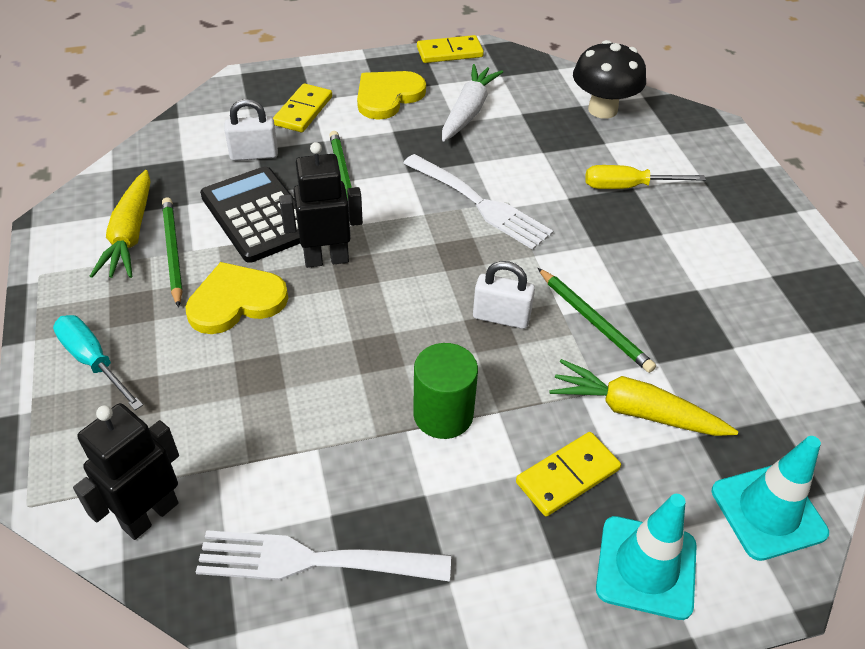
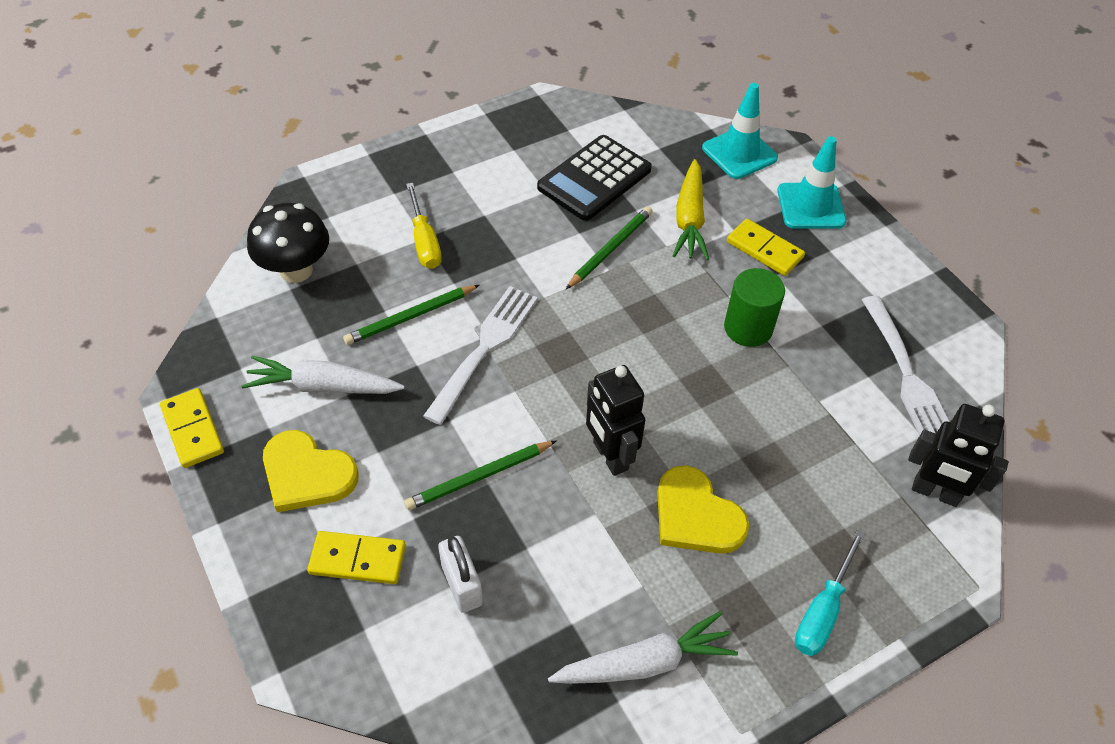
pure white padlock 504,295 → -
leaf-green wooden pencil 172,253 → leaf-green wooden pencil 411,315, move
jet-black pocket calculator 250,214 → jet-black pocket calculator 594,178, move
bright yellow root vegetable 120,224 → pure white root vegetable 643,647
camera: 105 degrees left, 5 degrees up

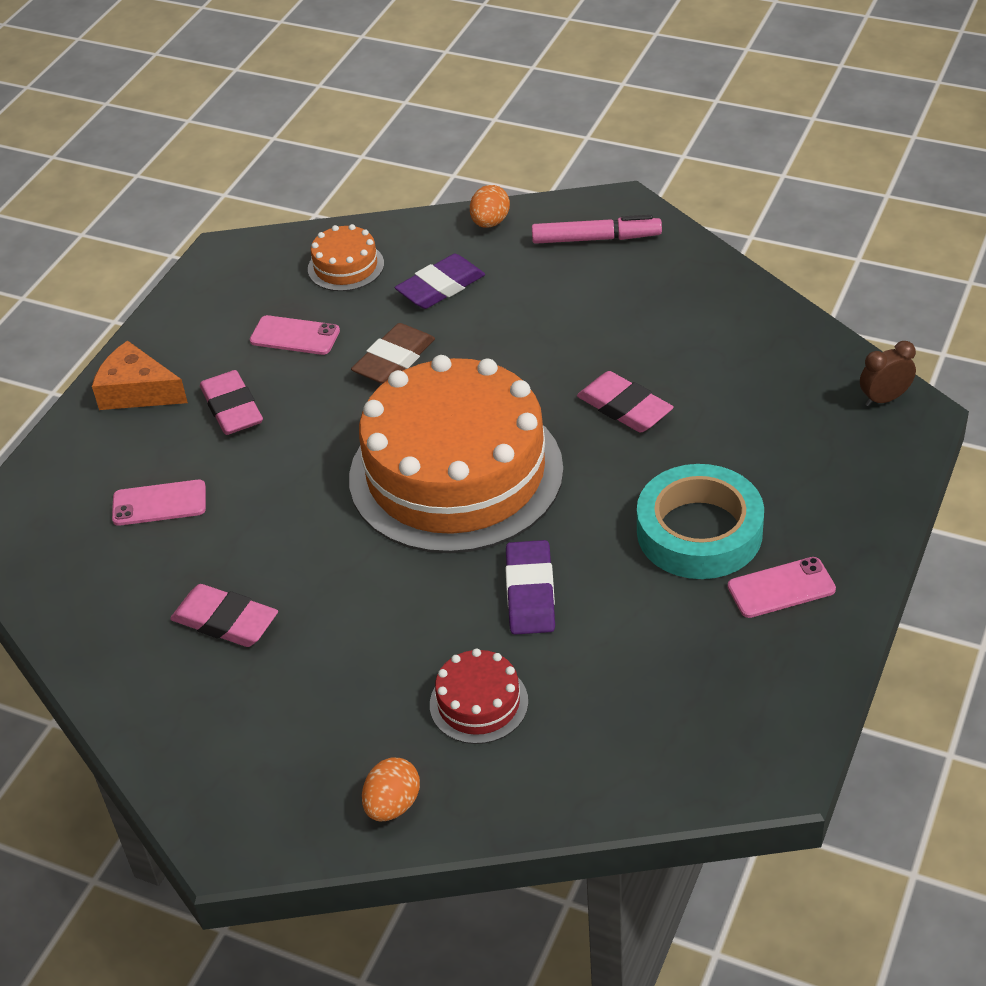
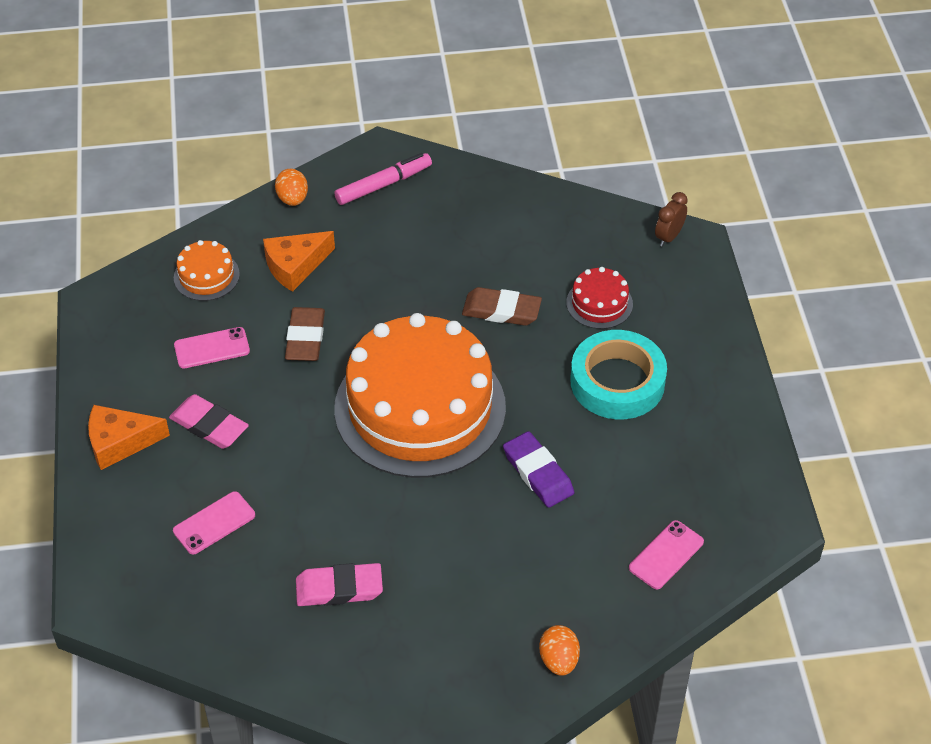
crimson gateau 479,696 → crimson gateau 599,298, move
rosy phone 782,587 → rosy phone 666,555, move
purple gum eraser 440,281 → orange-coloured piece of cheese 299,261
rosy gum eraser 625,402 → russet gum eraser 502,306
camera: 35 degrees left, 5 degrees up

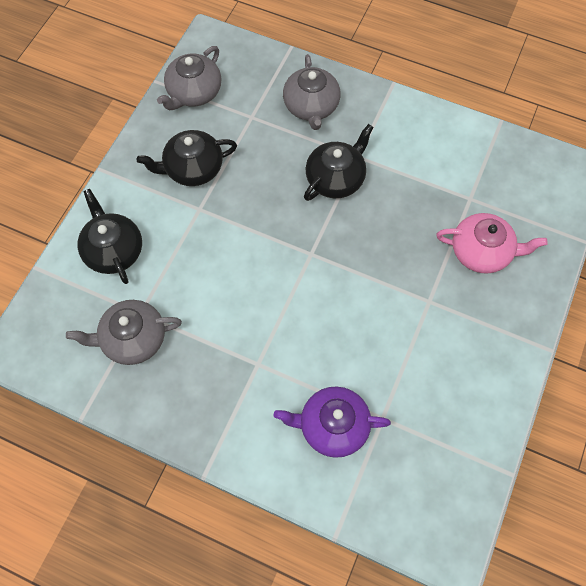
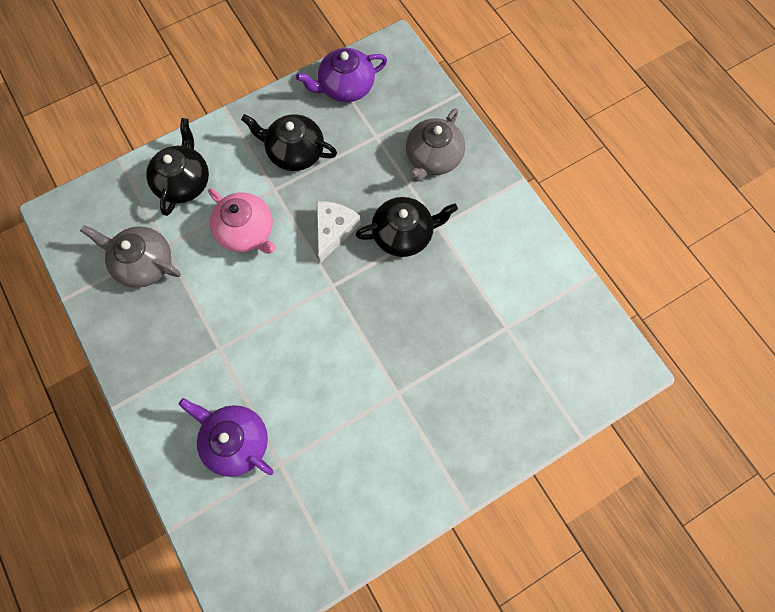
- → pure white piece of cheese 339,232
rosy tea pot 492,243 → rosy tea pot 242,221, move
ash-grey tea pot 189,78 → purple tea pot 341,75
camera: 35 degrees right, 5 degrees up

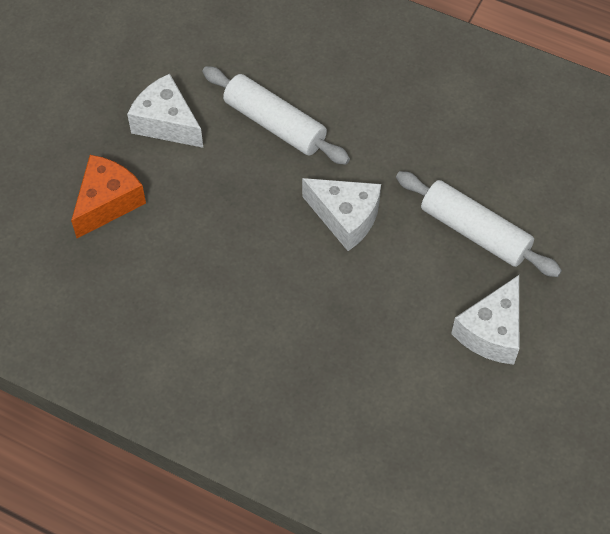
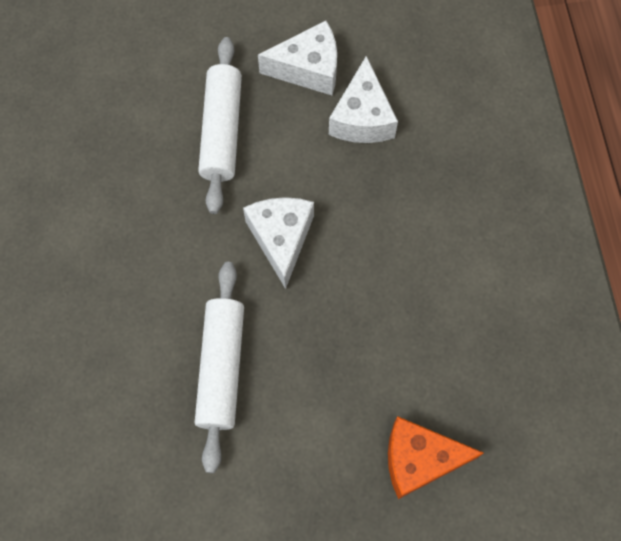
pure white piece of cheese 165,111 → pure white piece of cheese 363,99, move
camera: 125 degrees left, 10 degrees up

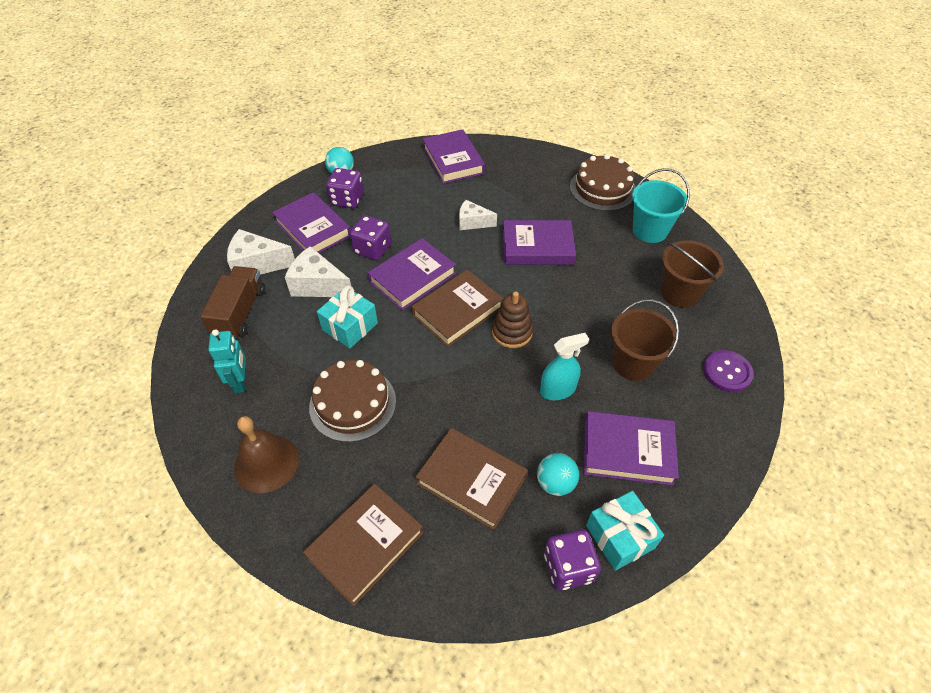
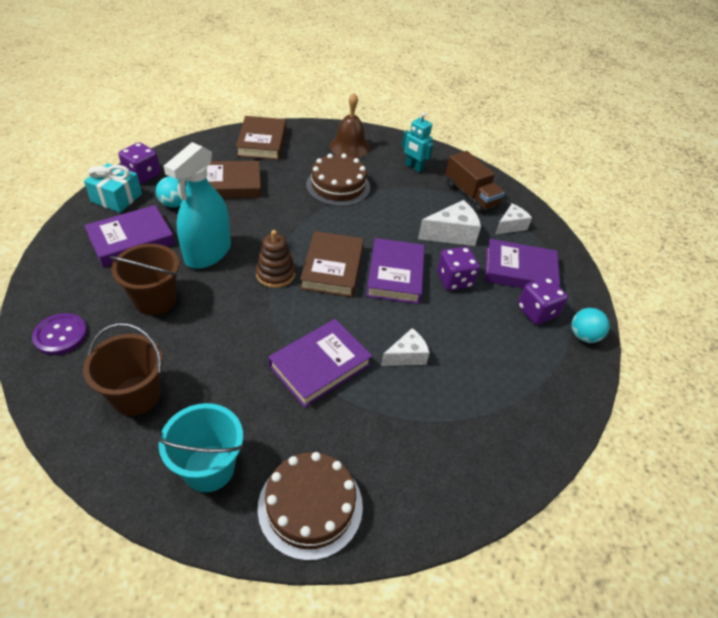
turquoise gift 347,316 → -
purple hardback 454,156 → -
pure white piece of cheese 261,252 → pure white piece of cheese 513,219, x0.65
turquoise spray cleaner 564,366 → turquoise spray cleaner 197,205, x1.68
camera: 135 degrees right, 5 degrees down

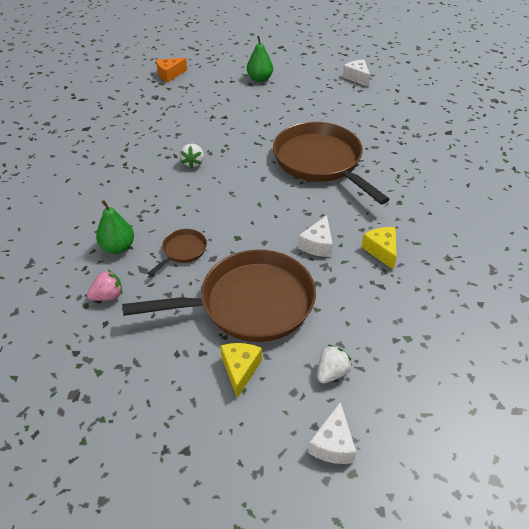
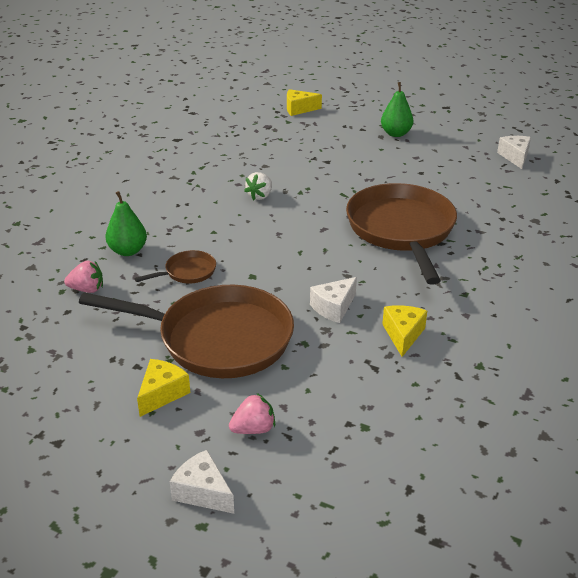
orange-coloured piece of cheese 171,70 → bright yellow piece of cheese 304,102
pure white strawberry 334,364 → rosy strawberry 252,413
pure white piece of cheese 332,433 → pure white piece of cheese 202,482, 90 degrees clockwise
camera: 25 degrees right, 10 degrees down

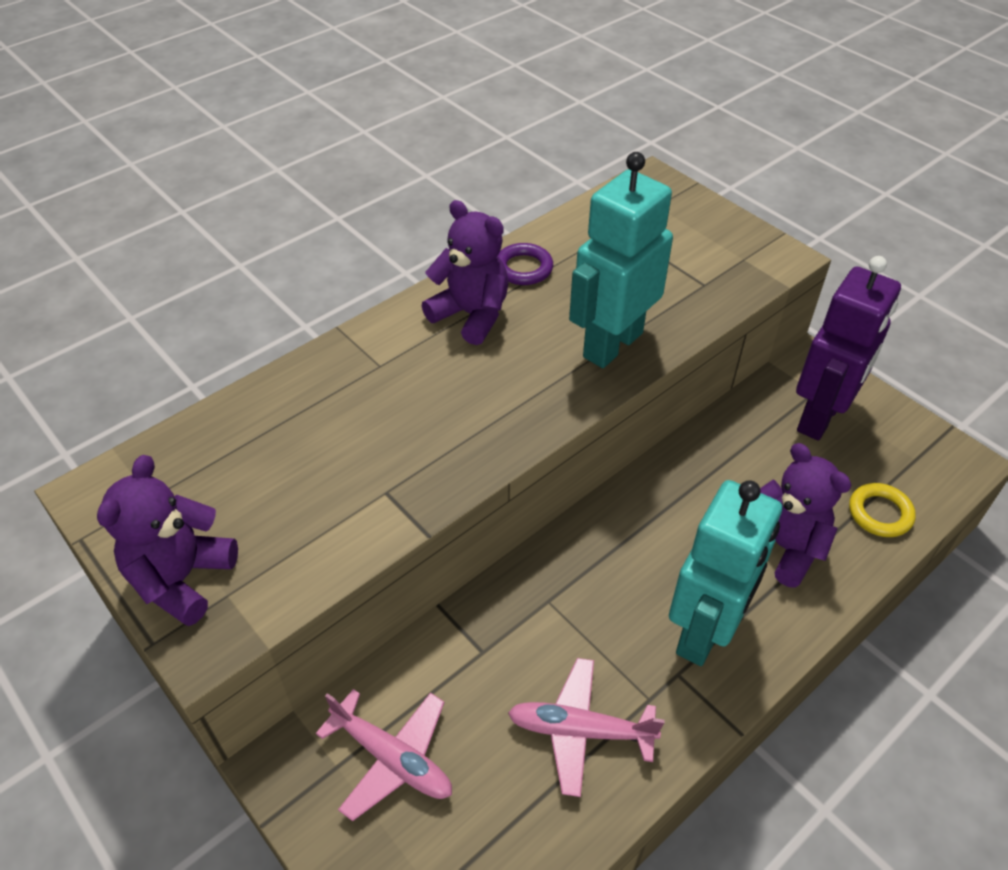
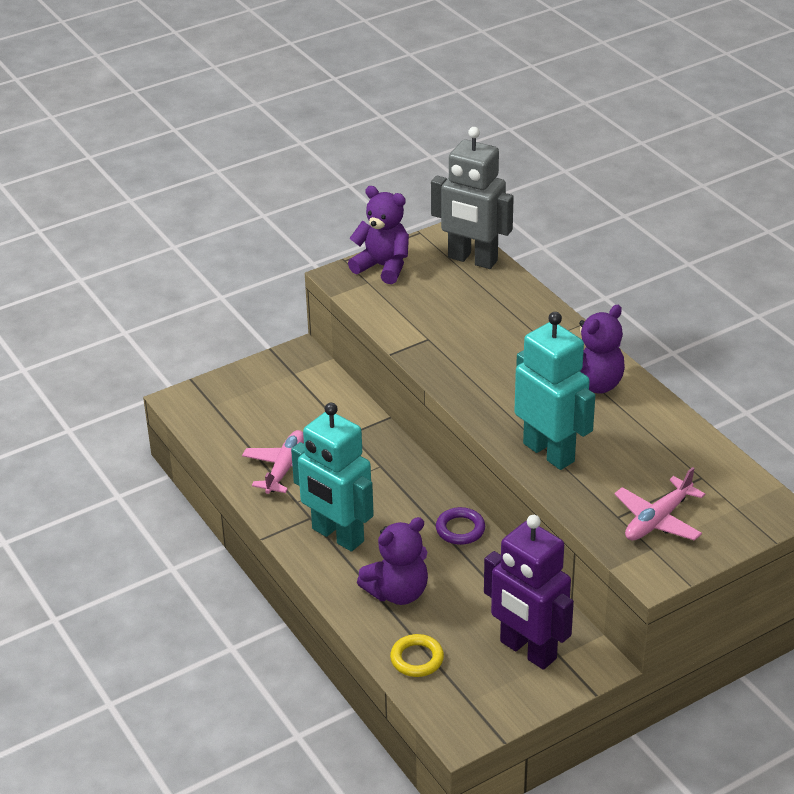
- → ash-grey robot 472,198
rosy plane 384,755 → rosy plane 659,504, move
purple hoop 525,264 → purple hoop 460,526, move
camera: 100 degrees right, 10 degrees down

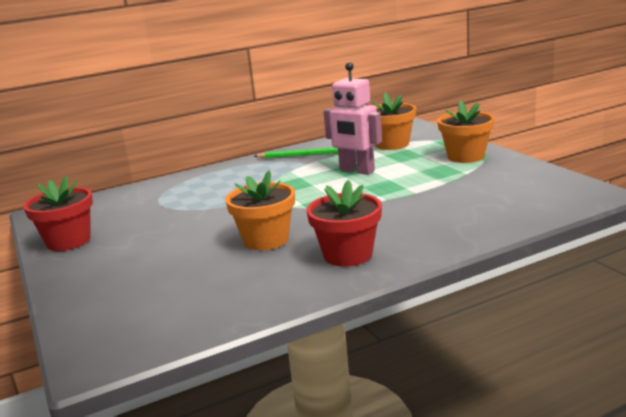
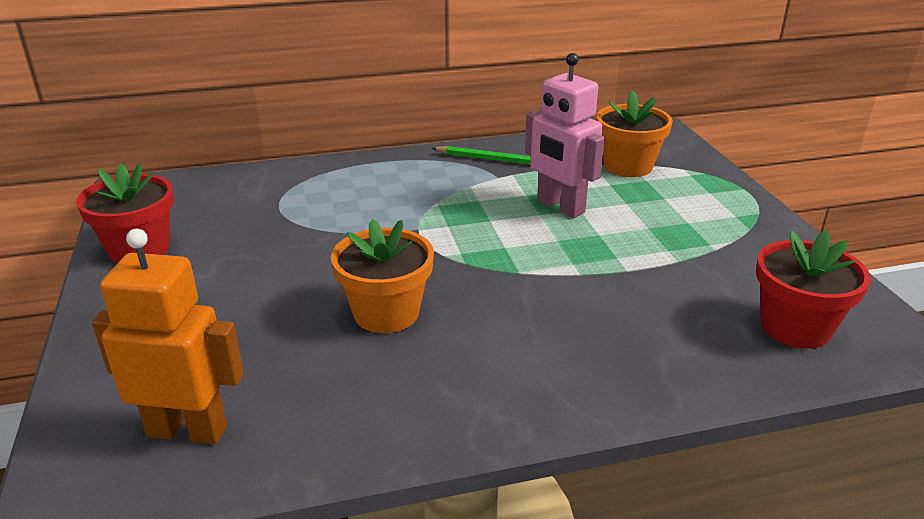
orange-coloured plant pot 465,131 → -
- → orange-coloured robot 168,336
crimson plant pot 344,223 → crimson plant pot 813,289, move
camera: 10 degrees right, 10 degrees up

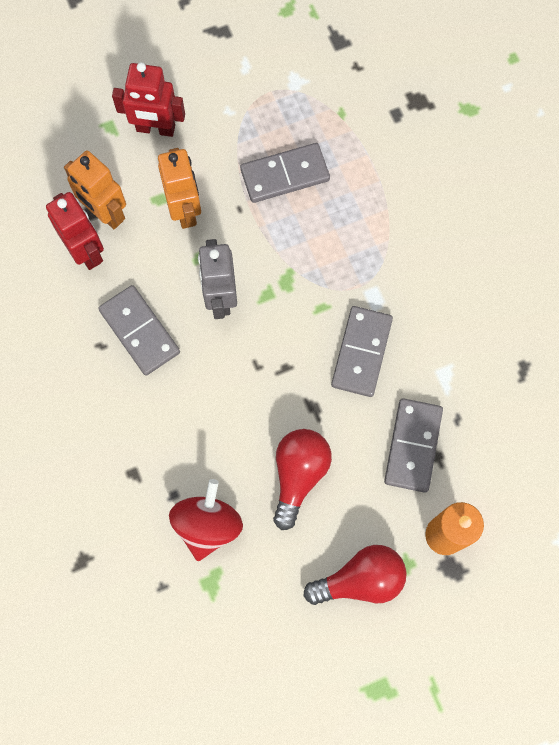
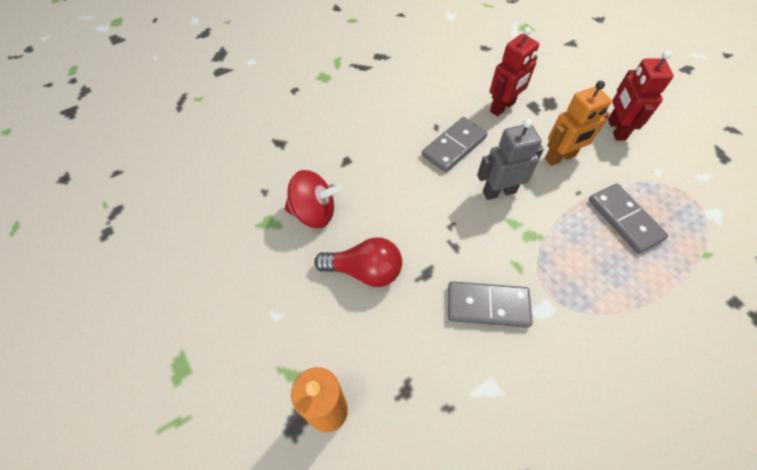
orange-coloured robot 95,190 → -
crimson lightbulb 355,575 → -
ash-grey domino piece 413,445 → -
camera: 80 degrees right, 15 degrees down

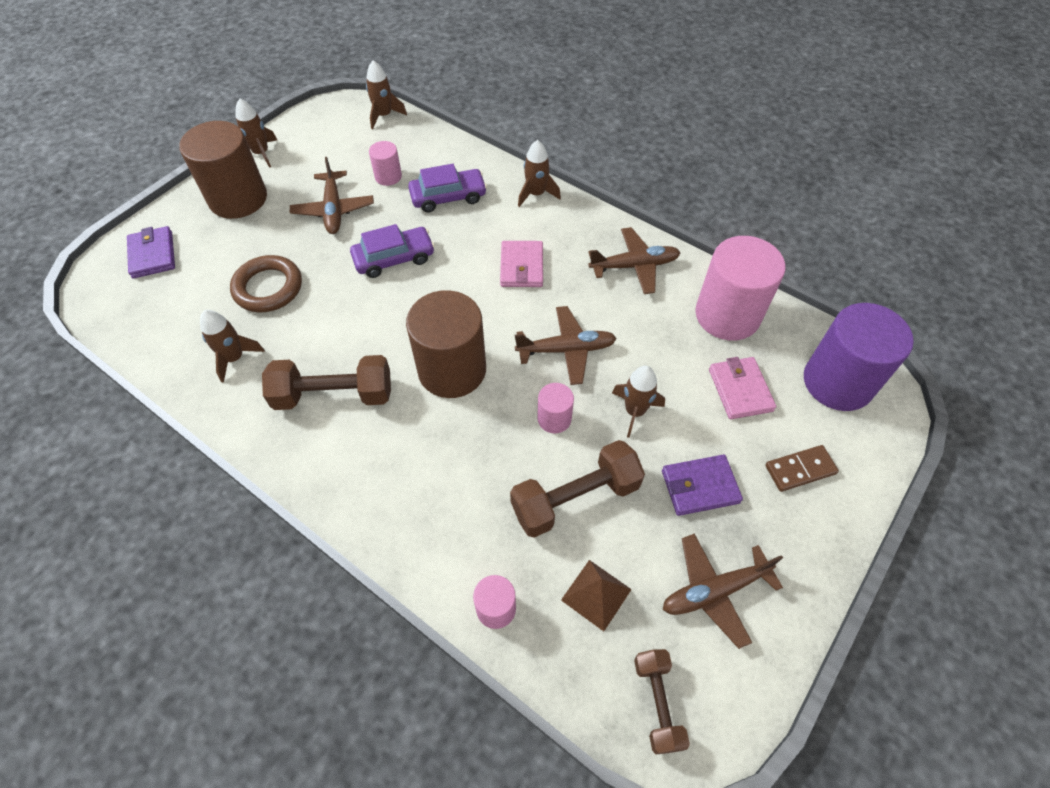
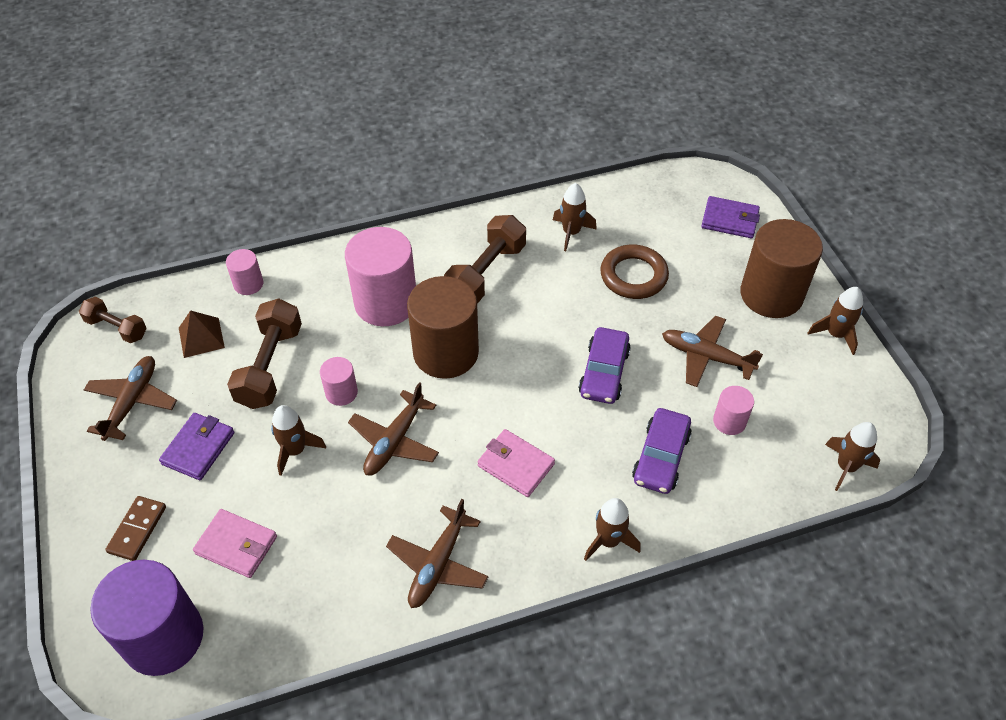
rosy solid cylinder 740,288 → rosy solid cylinder 380,276, move
camera: 125 degrees right, 5 degrees down

